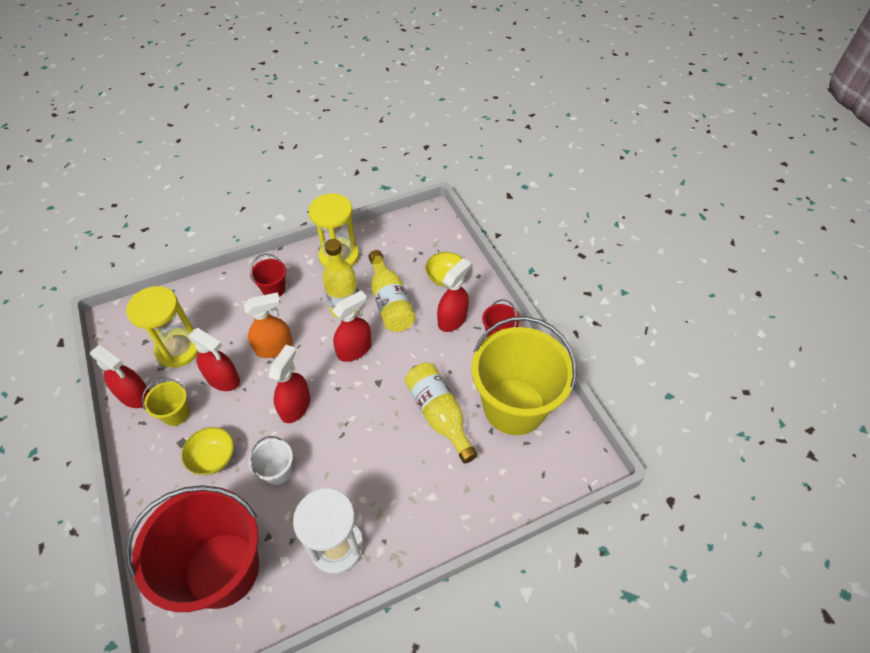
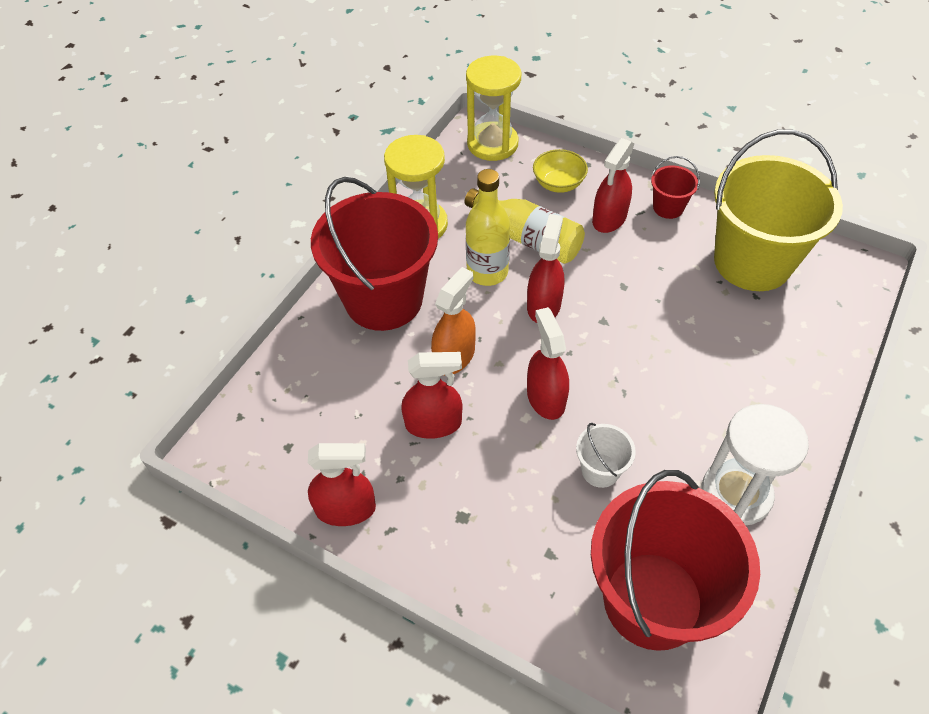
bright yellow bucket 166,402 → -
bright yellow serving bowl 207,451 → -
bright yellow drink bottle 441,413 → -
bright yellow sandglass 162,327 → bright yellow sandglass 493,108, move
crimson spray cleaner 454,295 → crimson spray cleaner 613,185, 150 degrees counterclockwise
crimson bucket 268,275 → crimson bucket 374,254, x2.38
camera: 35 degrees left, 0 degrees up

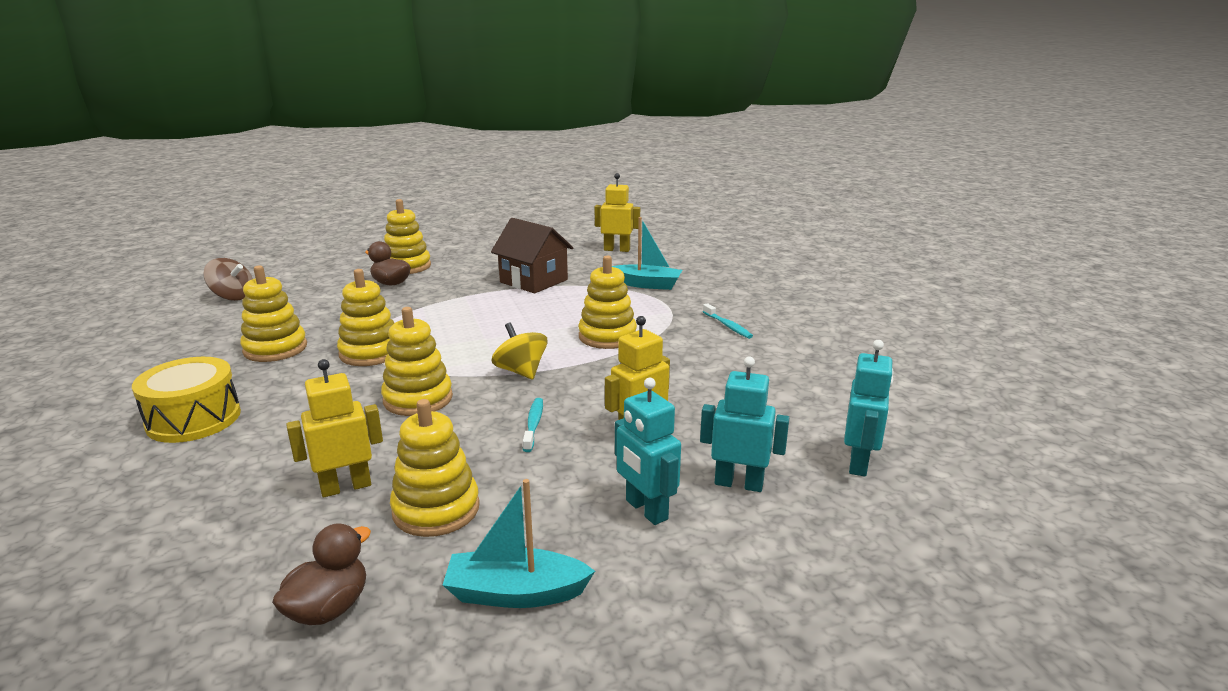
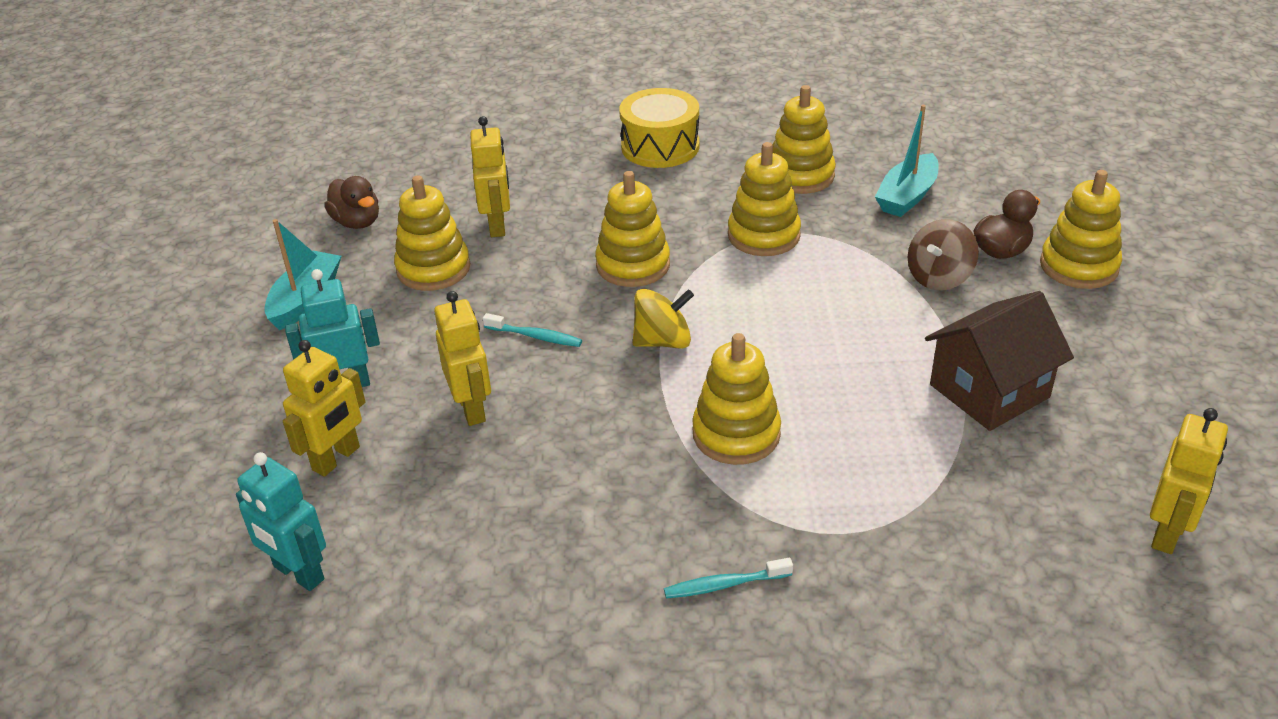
russet spinning top 228,279 → russet spinning top 943,254, move
turquoise boat 647,253 → turquoise boat 907,161, move
turquoise robot 744,424 → bright yellow robot 324,408
camera: 110 degrees right, 15 degrees up

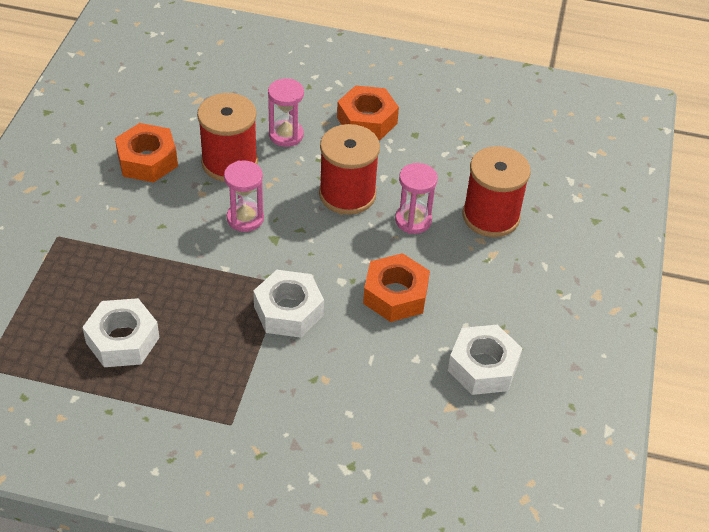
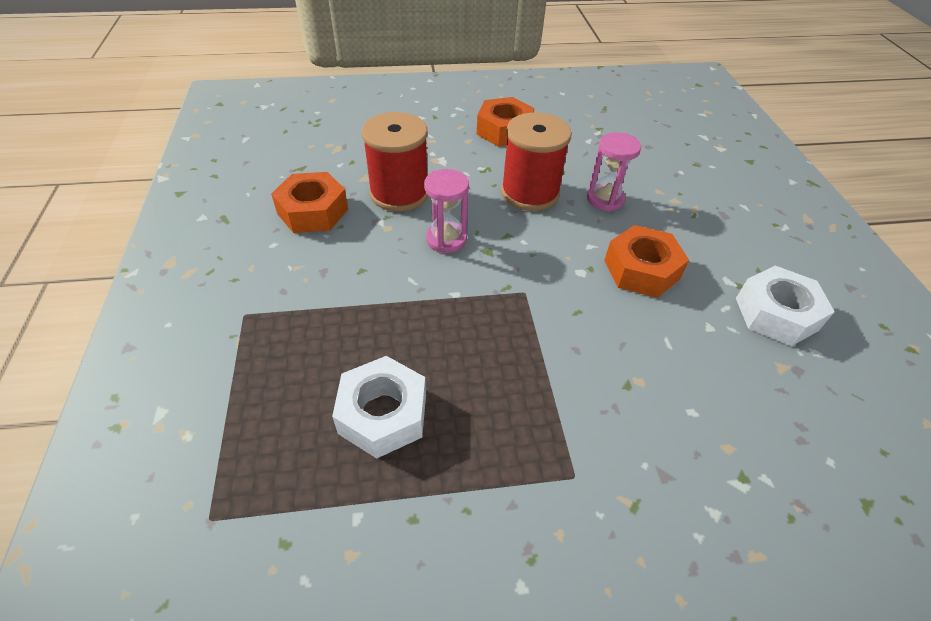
pure white hex nut 288,304 → -
rosy sandglass 286,113 → -
crimson spool 497,191 → -
camera: 20 degrees left, 0 degrees up

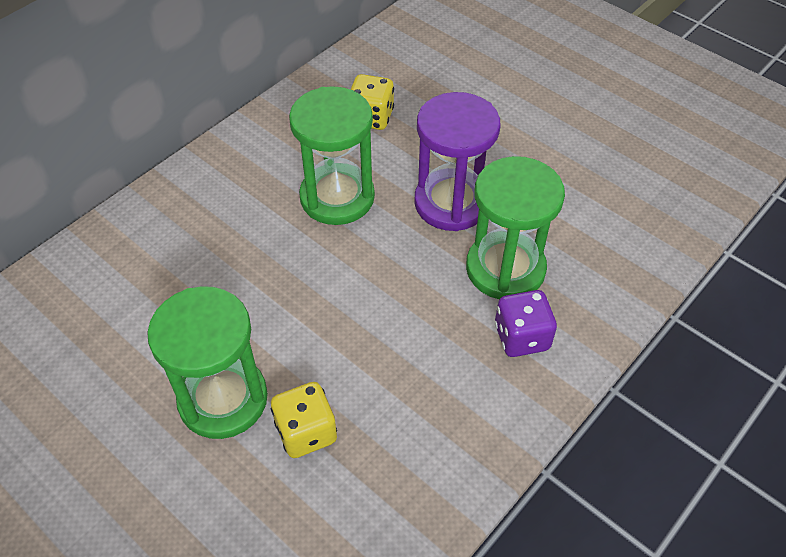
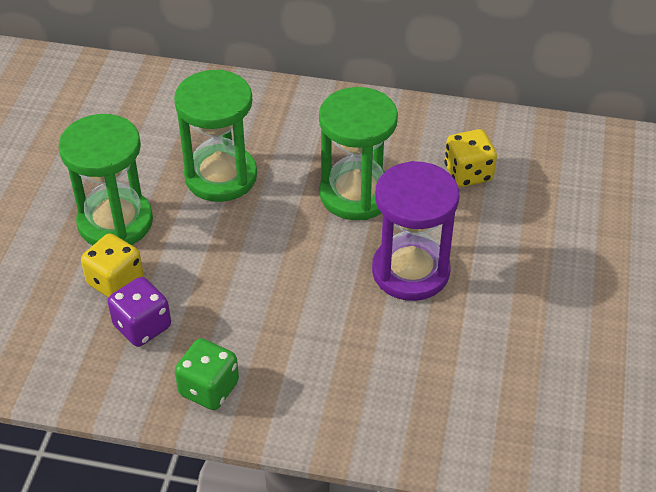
- → leaf-green dice 207,374
leaf-green sandglass 515,227 → leaf-green sandglass 215,136, move
purple dice 526,323 → purple dice 139,312, move
camera: 60 degrees right, 5 degrees down

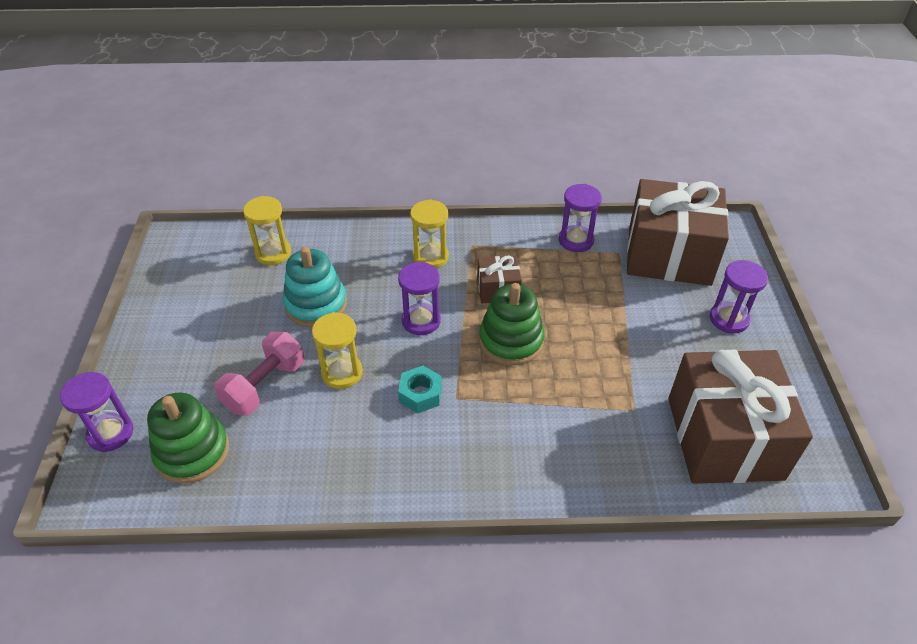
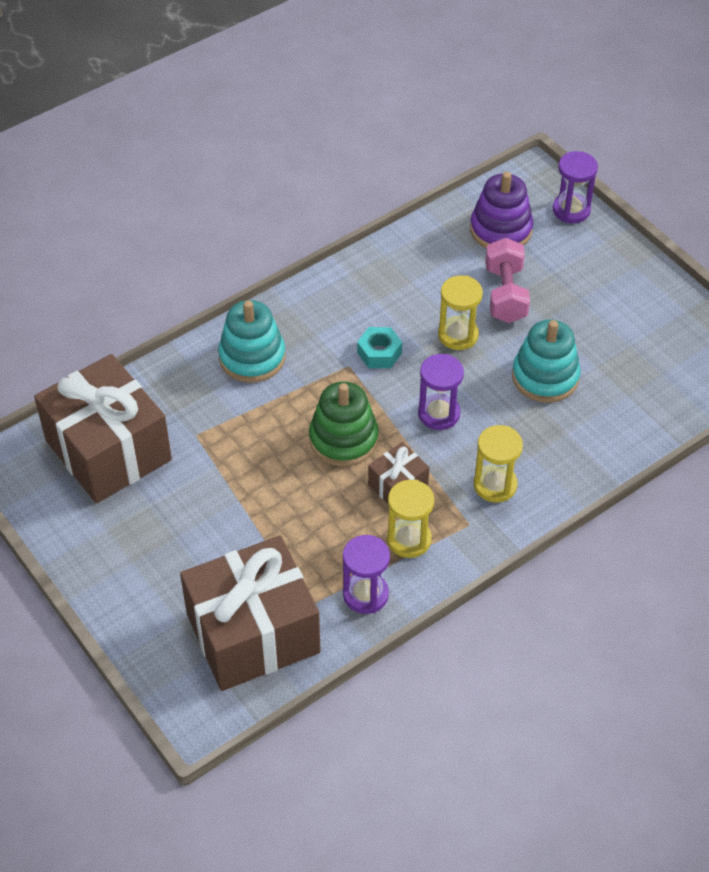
purple sandglass 739,296 → -
- → turquoise stacking toy 251,341
bright yellow sandglass 267,230 → bright yellow sandglass 410,519, move
leaf-green stacking toy 188,438 → purple stacking toy 501,210
camera: 145 degrees right, 5 degrees up

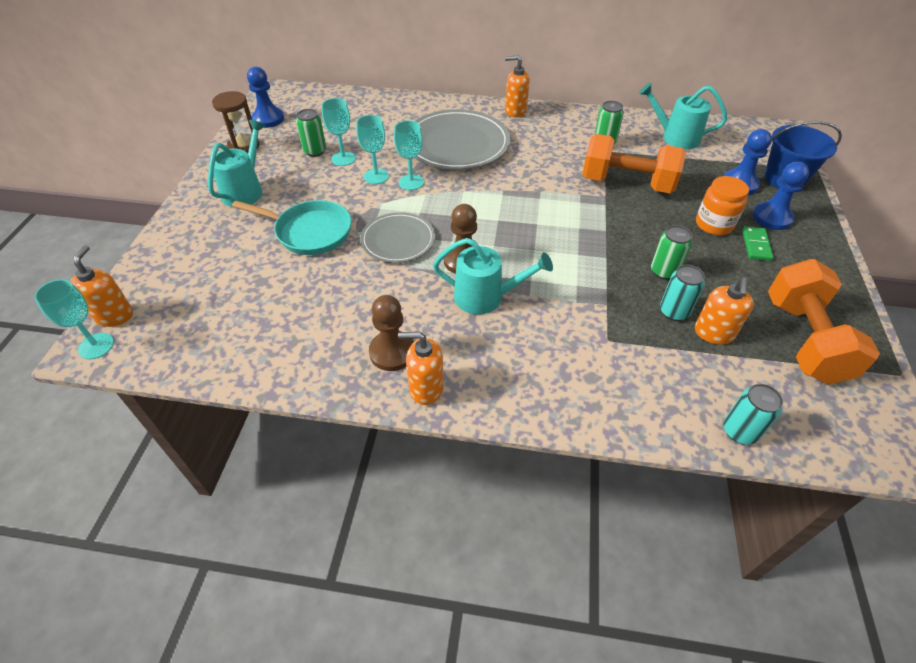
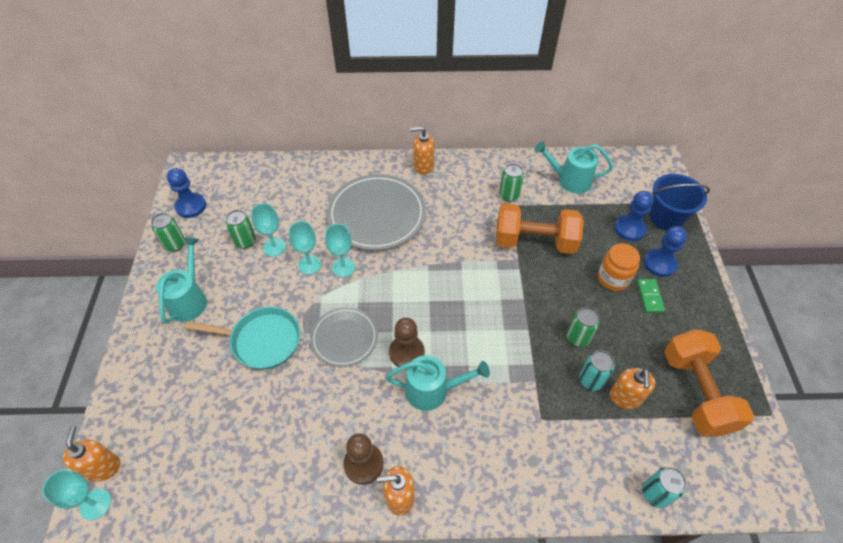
russet sandglass 236,122 → leaf-green soda can 168,232
camera: 10 degrees left, 5 degrees up

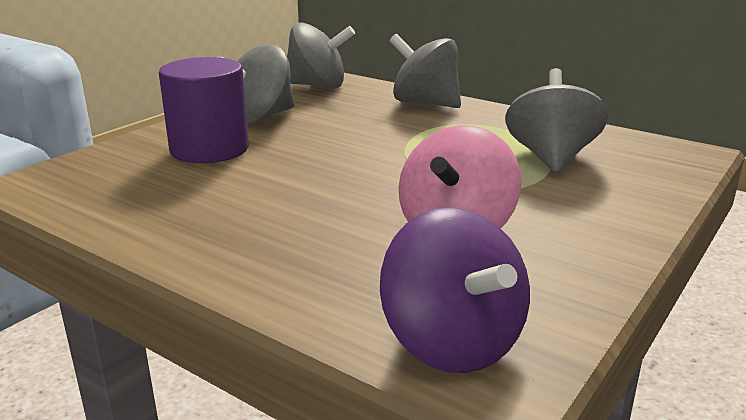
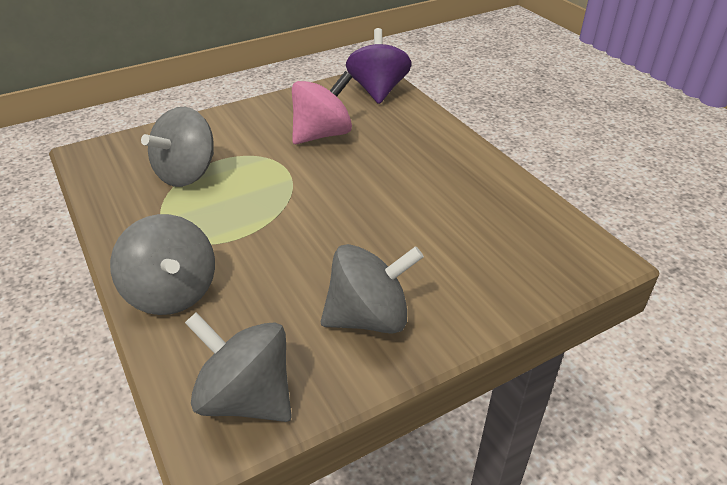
purple solid cylinder 204,110 → -
camera: 155 degrees left, 15 degrees up

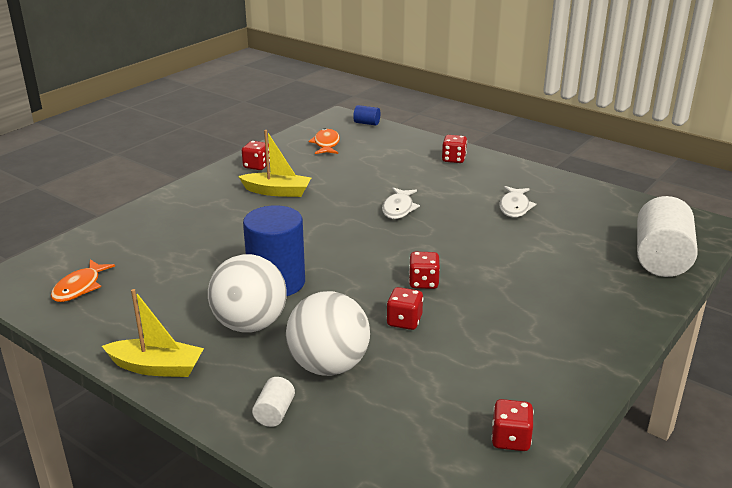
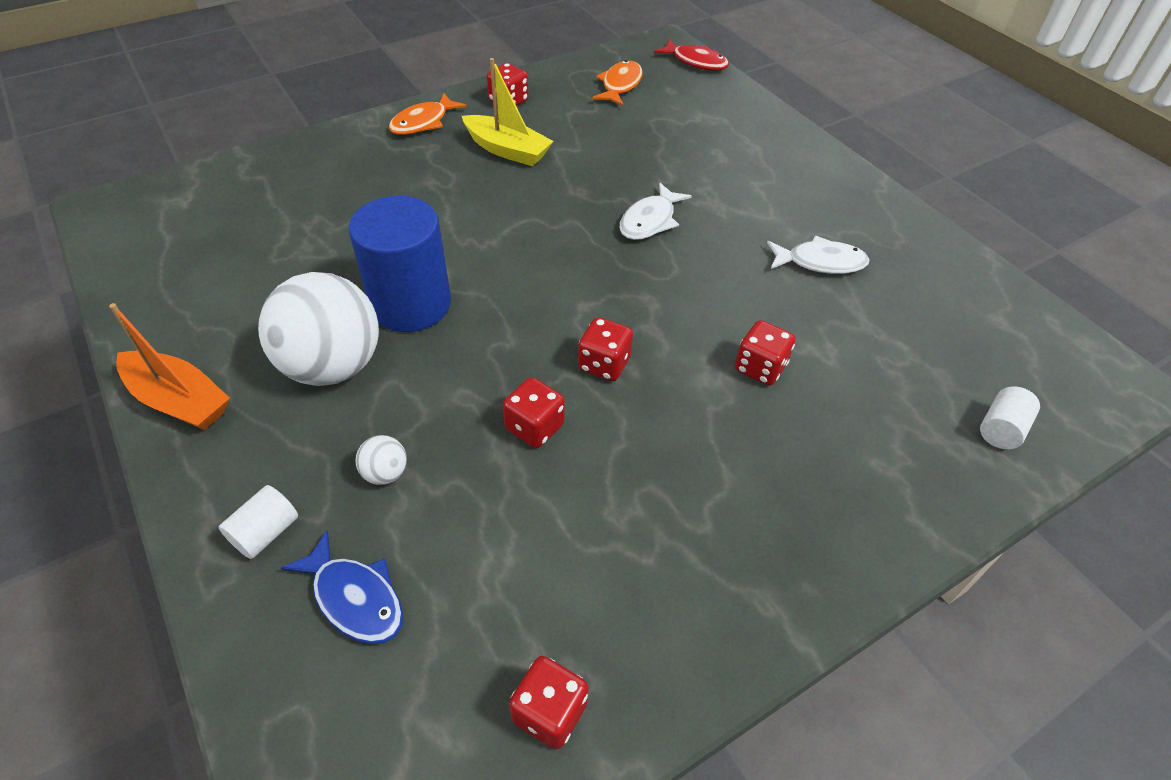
- → blue toy fish 342,587
orange-coloured toy fish 83,280 → orange-coloured toy fish 428,114, move
crimson dice 454,149 → crimson dice 765,352, move
blue solid cylinder 366,115 → crimson toy fish 691,55
bright yellow boat 153,333 → orange-coloured boat 169,366
pure white toy fish 517,201 → pure white toy fish 818,255, 120 degrees counterclockwise
pure white sphere 328,333 → pure white sphere 381,460, x0.40
pure white solid cylinder 667,236 → pure white solid cylinder 1010,417, x0.44
camera: 20 degrees right, 20 degrees up

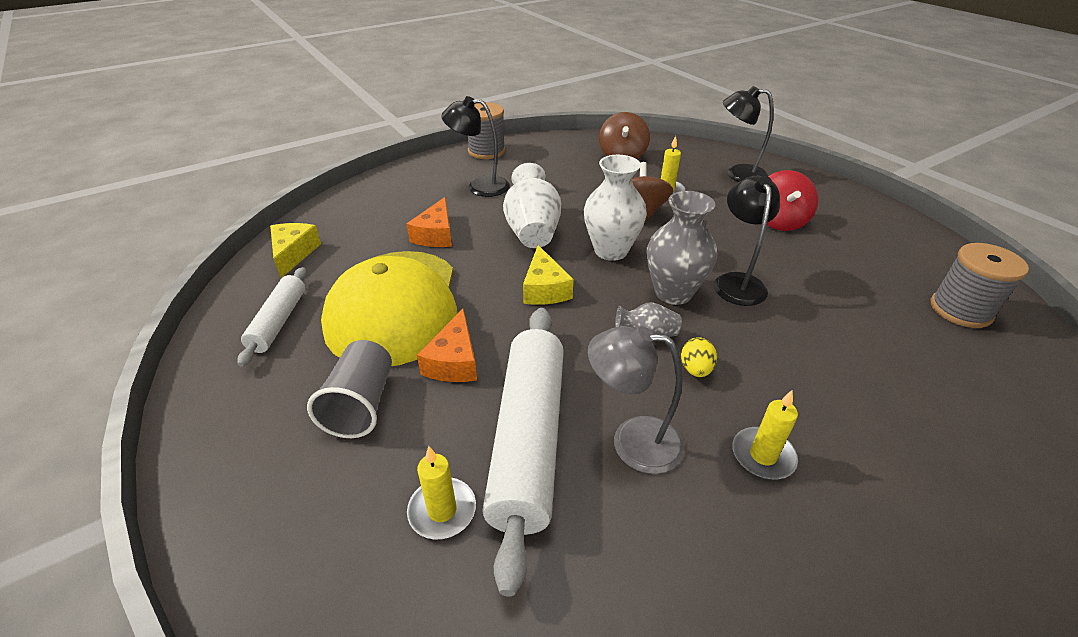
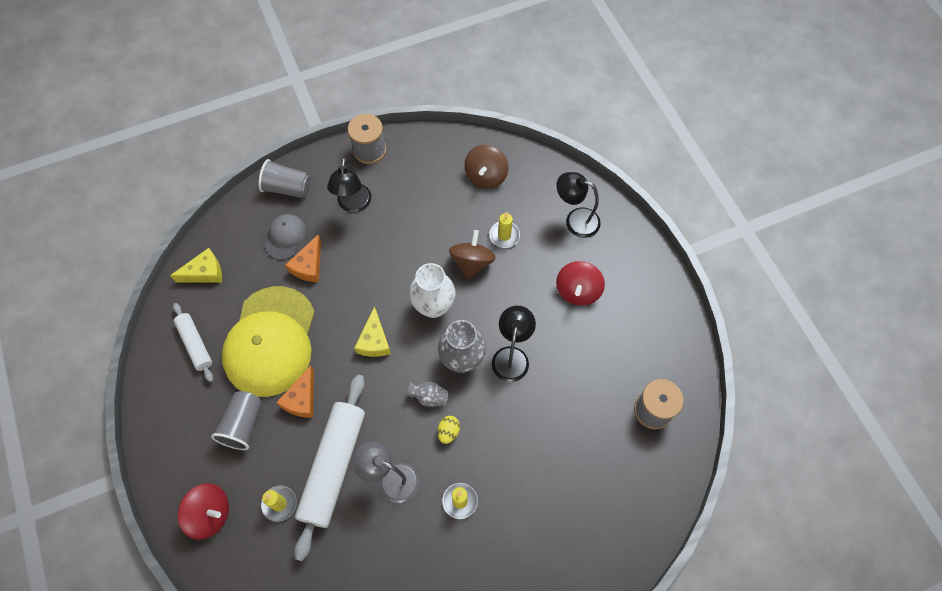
pure white tall vase 532,205 → -
- → crimson spinning top 203,511
- → ash-grey cup 285,178
- → ash-grey baseball cap 286,237
pure white pastry roller 271,317 → pure white pastry roller 193,342, 45 degrees counterclockwise
bright yellow piece of cheese 295,250 → bright yellow piece of cheese 196,265, 60 degrees clockwise
jet-black desk lamp 475,146 → jet-black desk lamp 349,185, 105 degrees counterclockwise
camera: 10 degrees right, 25 degrees up

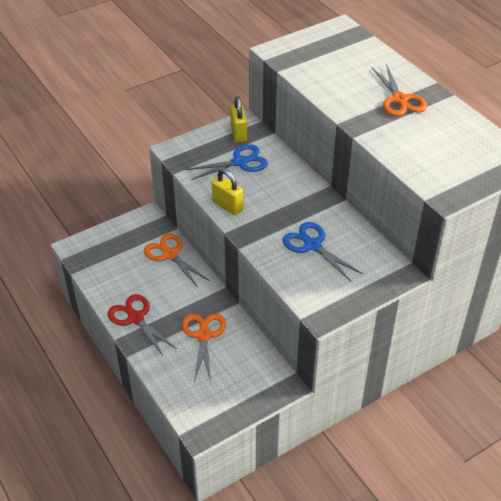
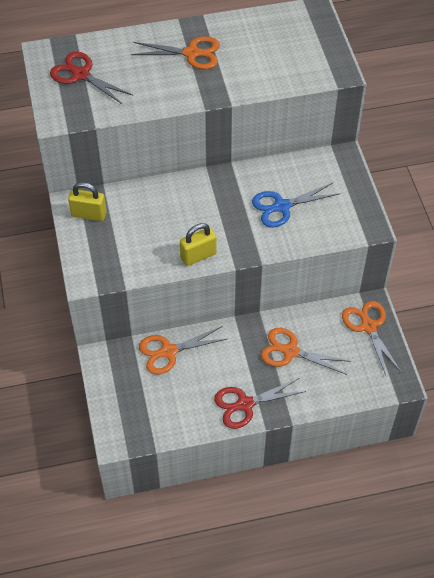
blue scissors 227,162 → -
- → crimson scissors 92,78
- → orange-coloured scissors 372,338
camera: 70 degrees left, 10 degrees up

